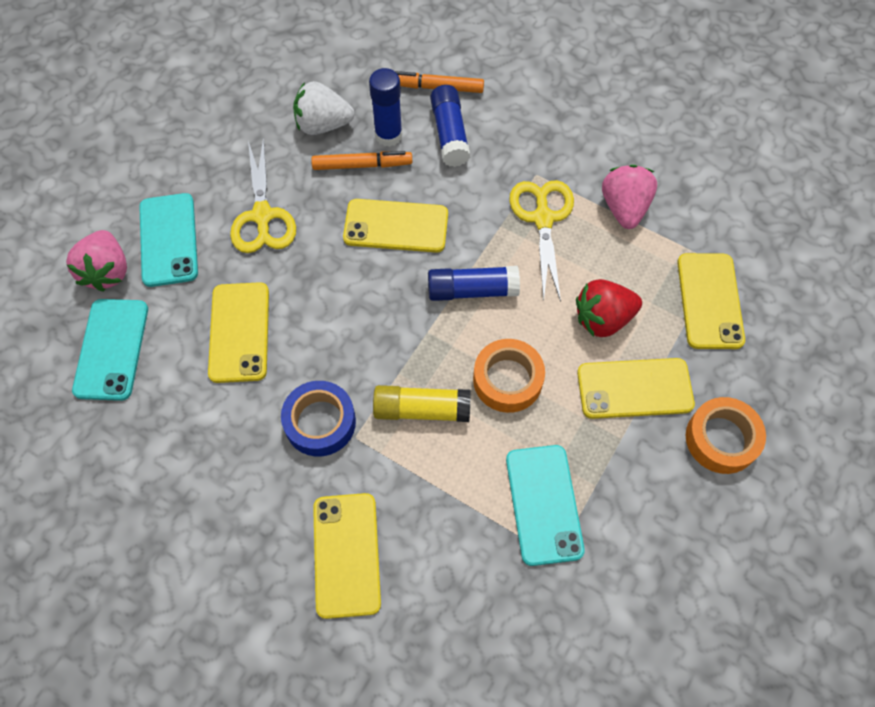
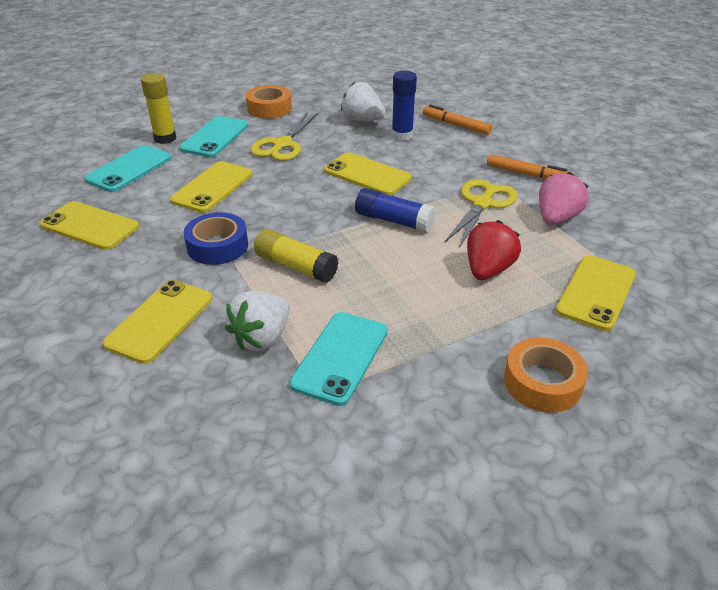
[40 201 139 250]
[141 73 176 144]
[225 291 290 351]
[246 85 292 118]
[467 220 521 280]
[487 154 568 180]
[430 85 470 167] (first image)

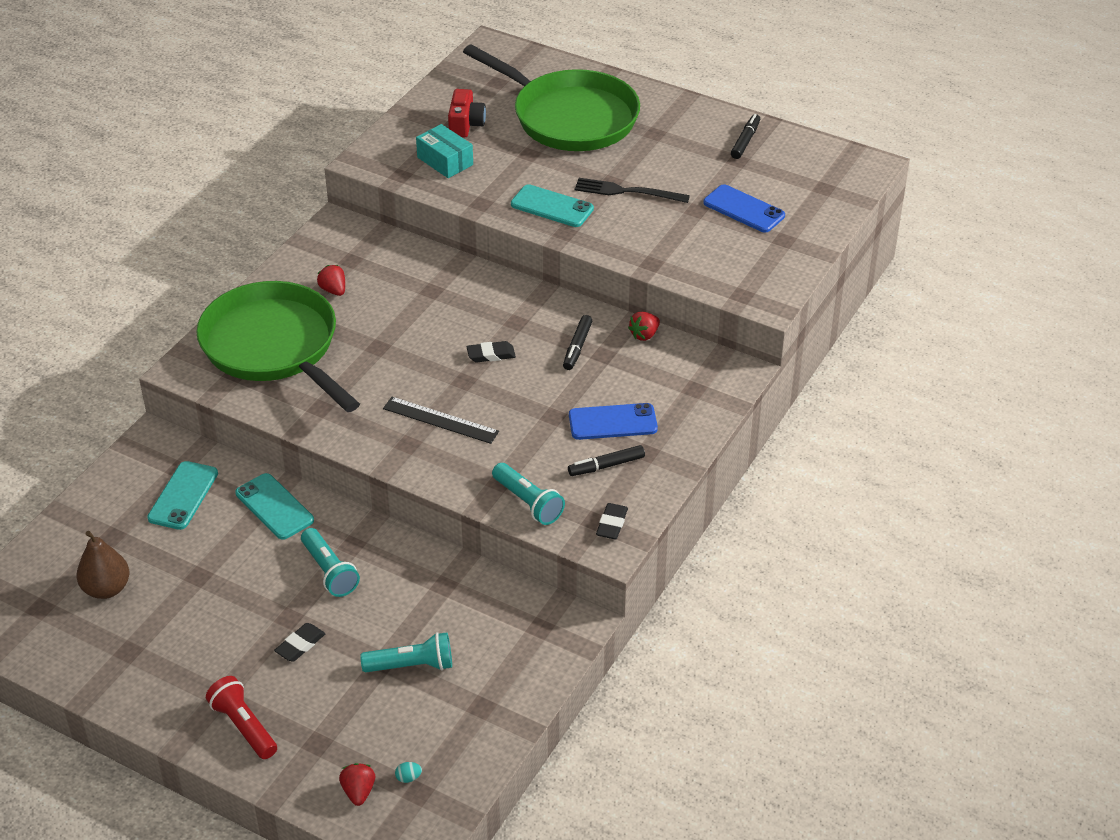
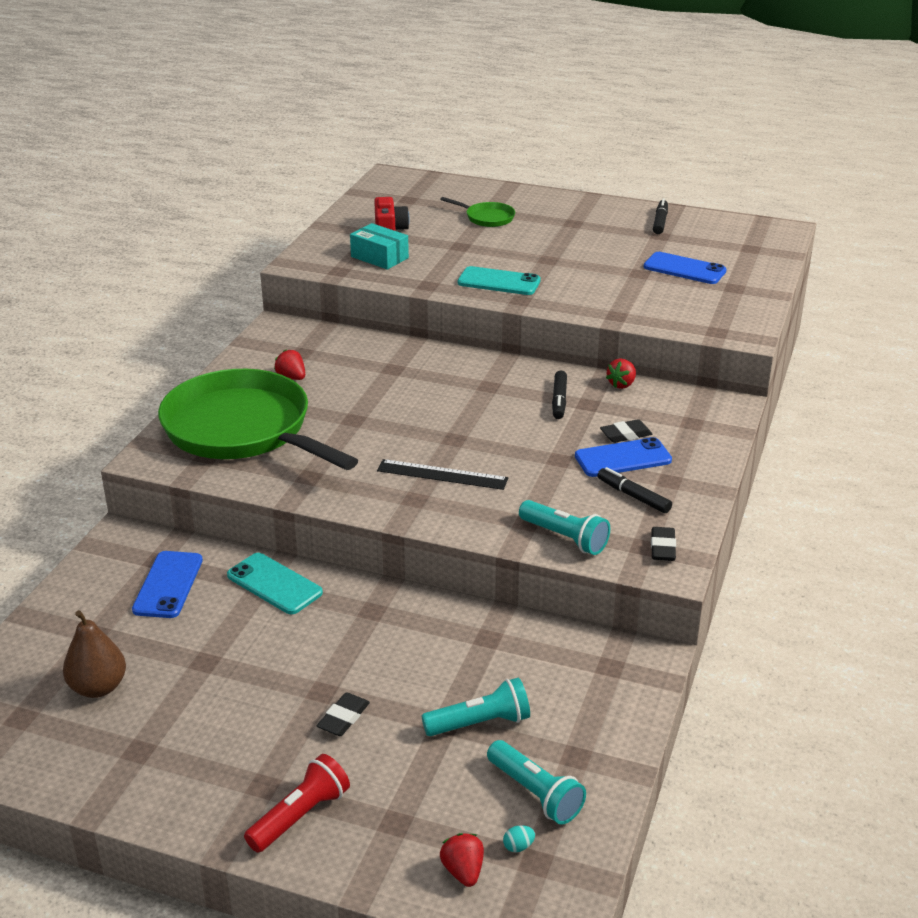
[132 551 203 618]
[244 754 350 853]
[440 197 515 227]
[487 740 586 825]
[597 467 672 513]
[600 419 652 443]
[574 178 690 203] (first image)

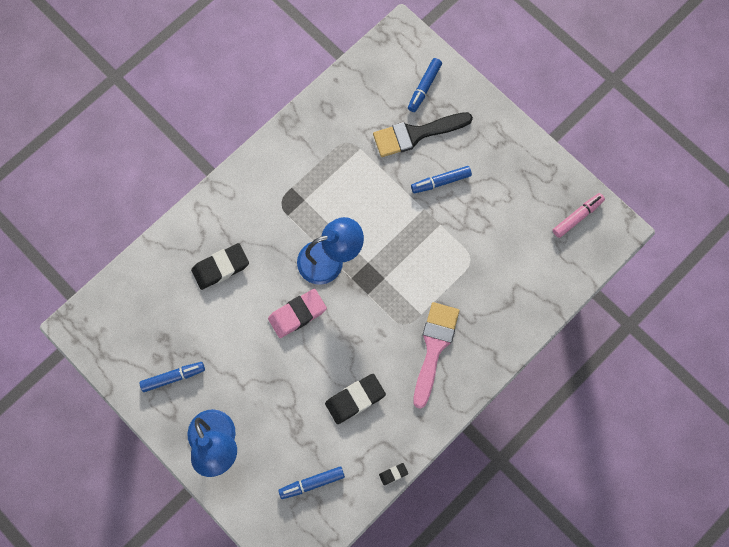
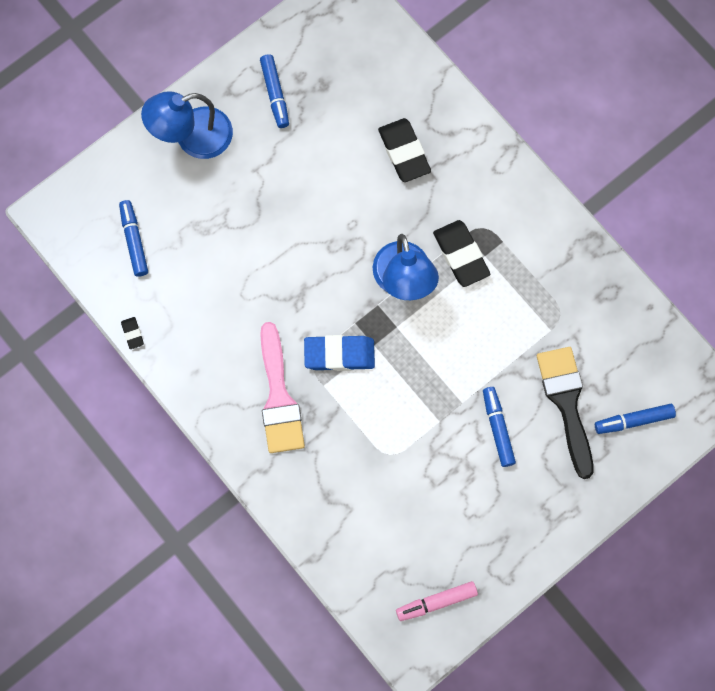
[260 322 305 453]
[304 335 375 371]
[396 581 478 621]
[433 220 490 287]
[595 404 676 434]
[268 289 327 338] (first image)

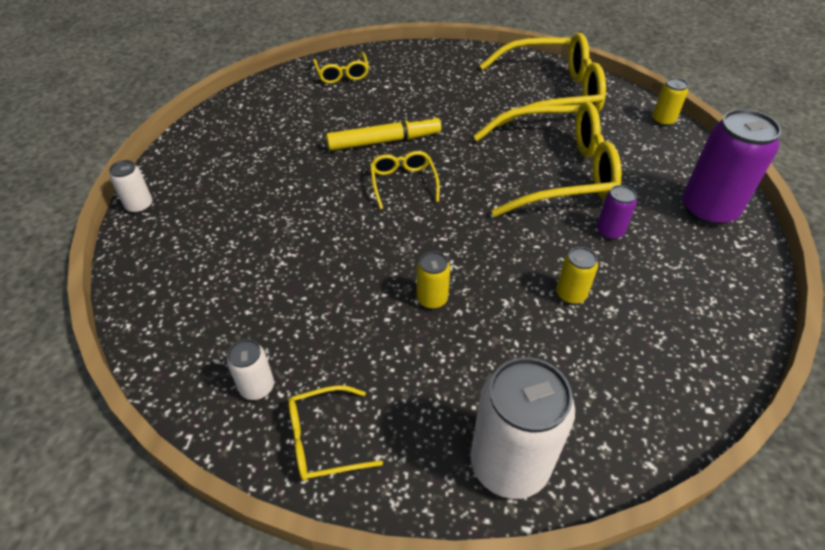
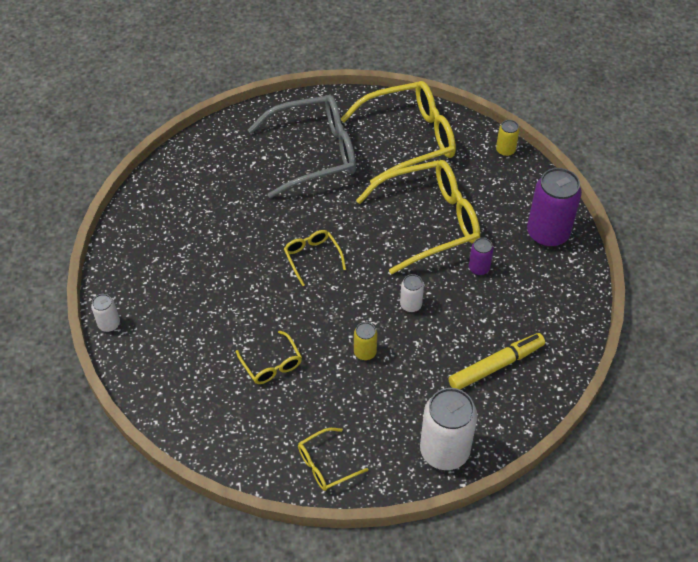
[236 330 302 384]
[248 95 356 198]
[400 274 424 312]
[448 333 545 389]
[556 247 598 304] (first image)

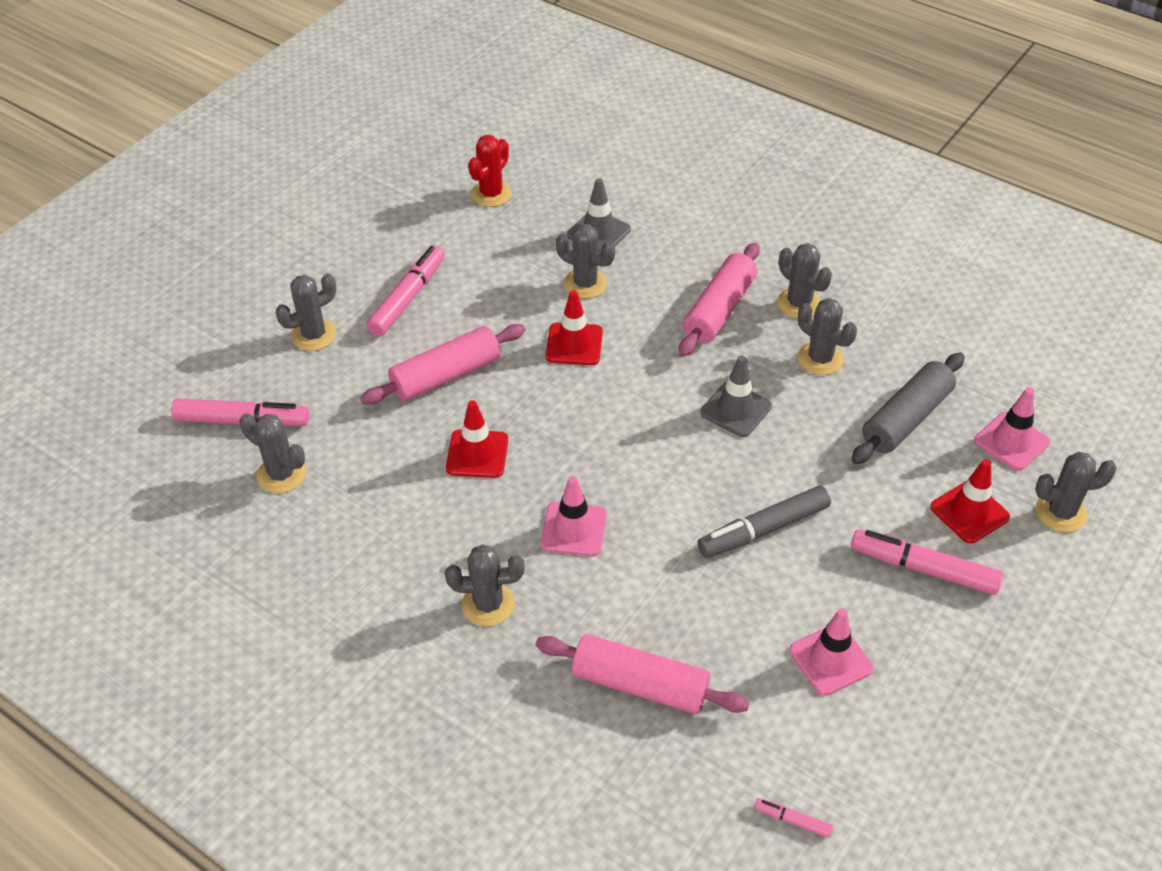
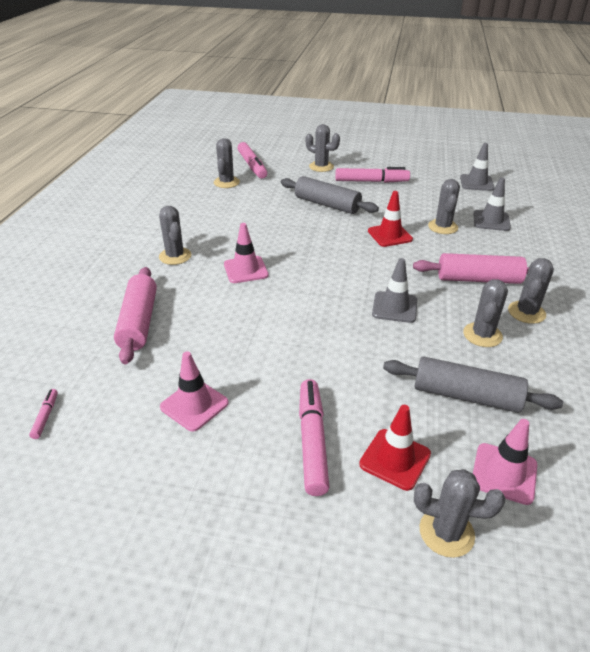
[281 176 379 214]
[414 469 505 558]
[460 143 495 191]
[446 400 508 478] (first image)
[697 485 831 558] (first image)

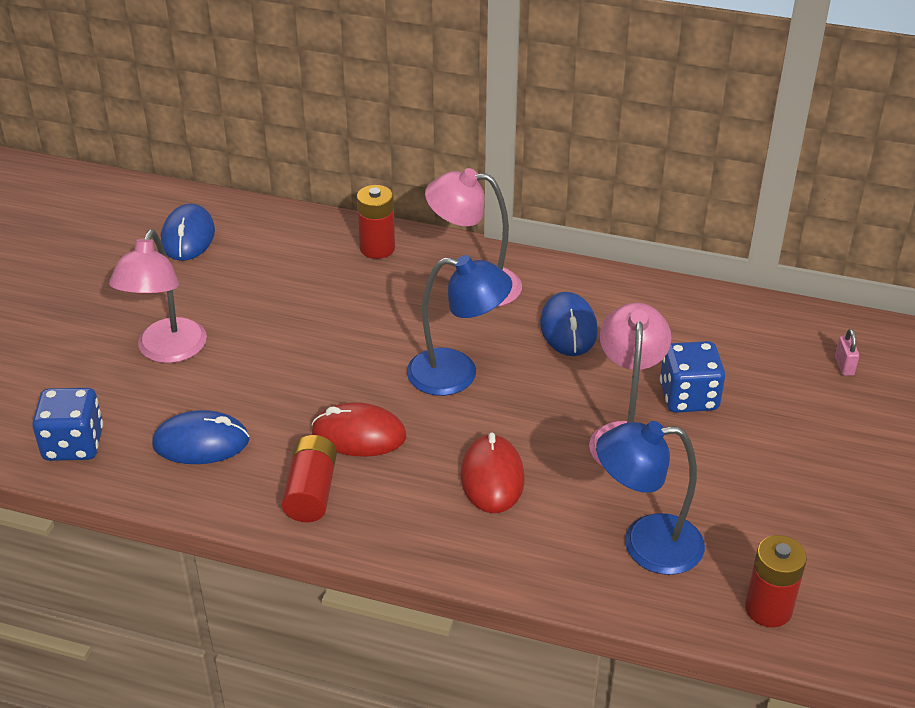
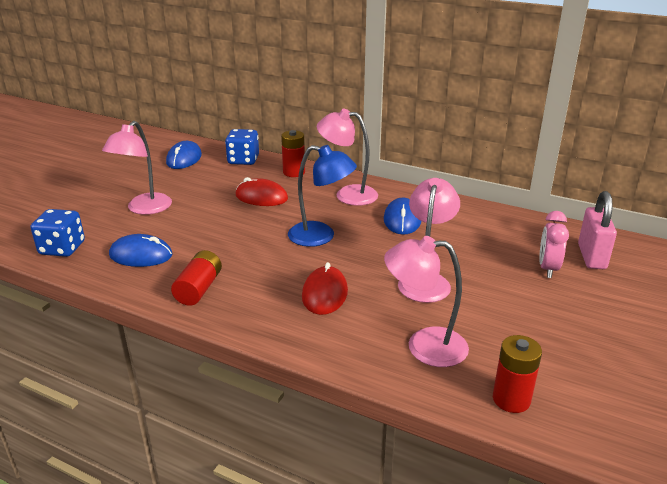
[225 129 259 165]
[236 177 288 206]
[384 236 469 367]
[539 211 569 278]
[578 191 617 269]

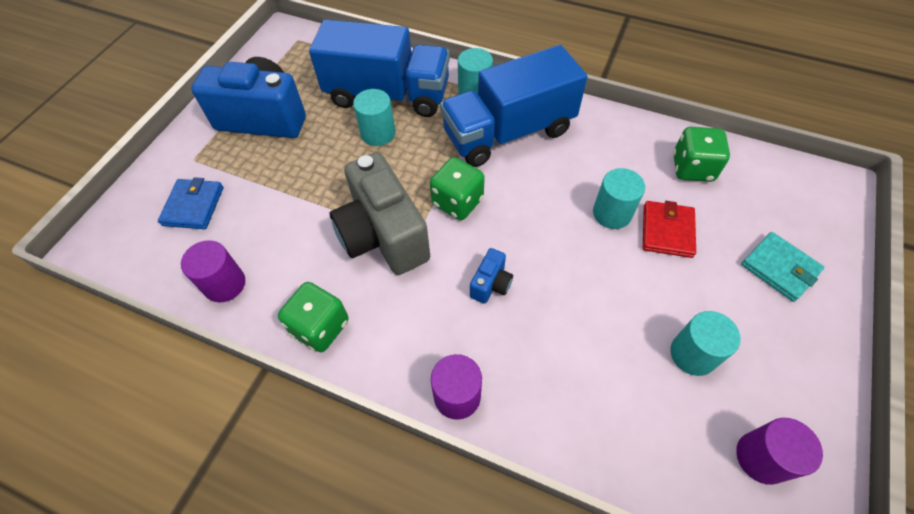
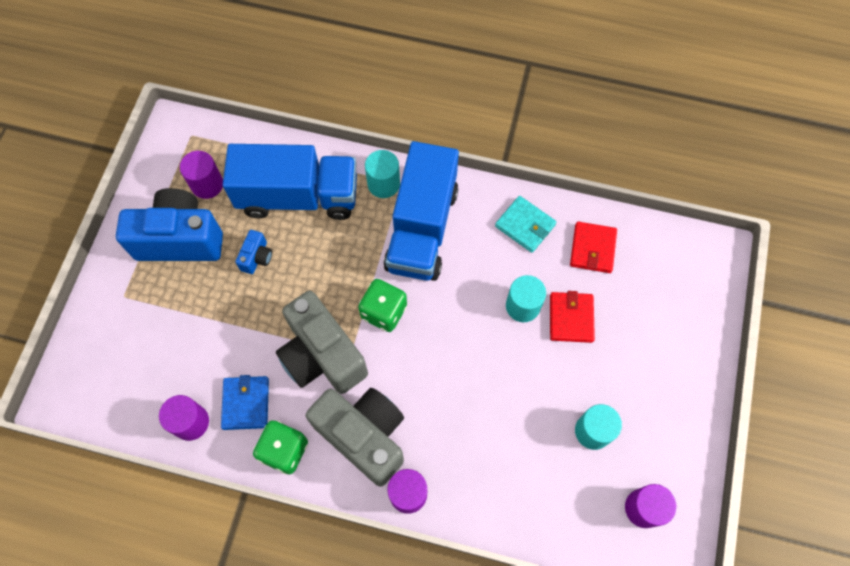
[180 151 223 199]
[221 375 269 430]
[235 230 272 274]
[306 388 404 487]
[384 141 459 281]
[495 196 556 253]
[570 222 617 273]
[353 89 395 146] (first image)

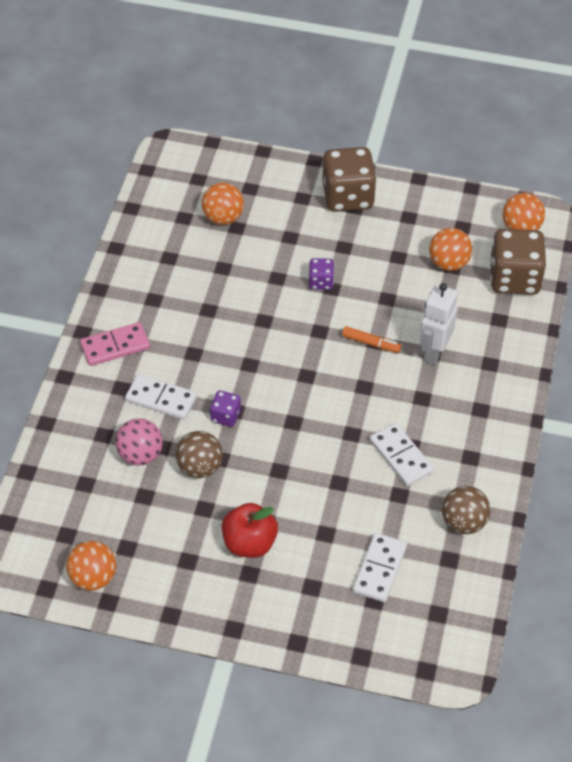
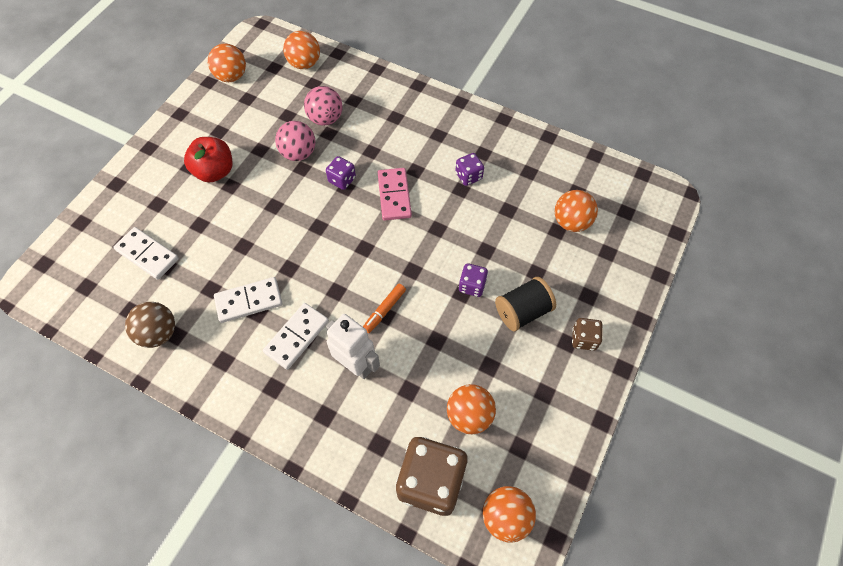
[263 303 329 370]
[275 121 316 161]
[283 31 320 69]
[377 168 412 220]
[455 153 484 186]
[495 277 556 332]
[572 318 603 351]

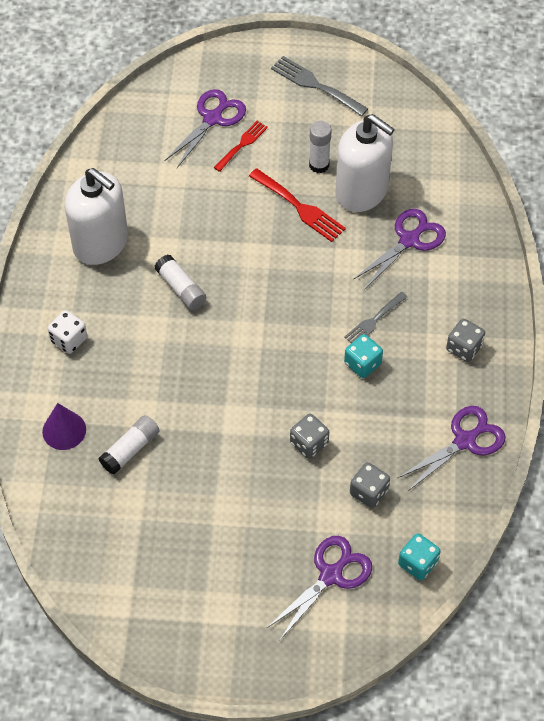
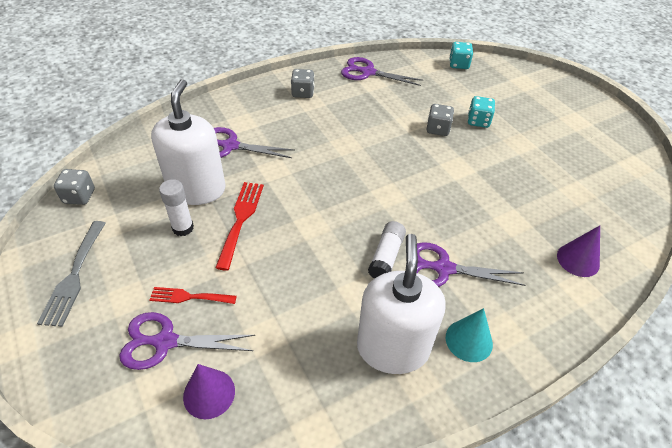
[54 169 95 205]
[183 364 235 419]
[417 242 525 287]
[446 308 493 362]
[468 96 495 128]
[48 310 87 354] (first image)
[98 415 160 475] (first image)
[344 292 407 343] (first image)

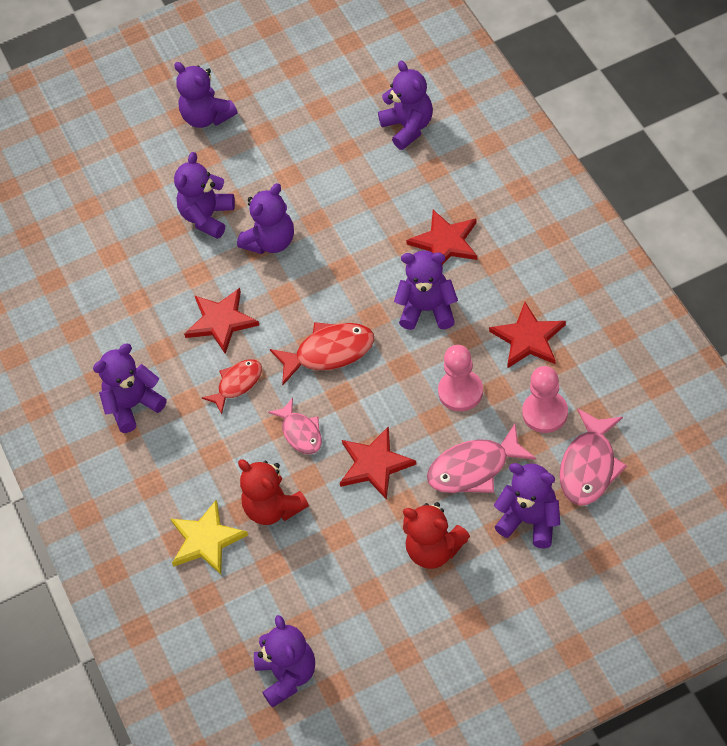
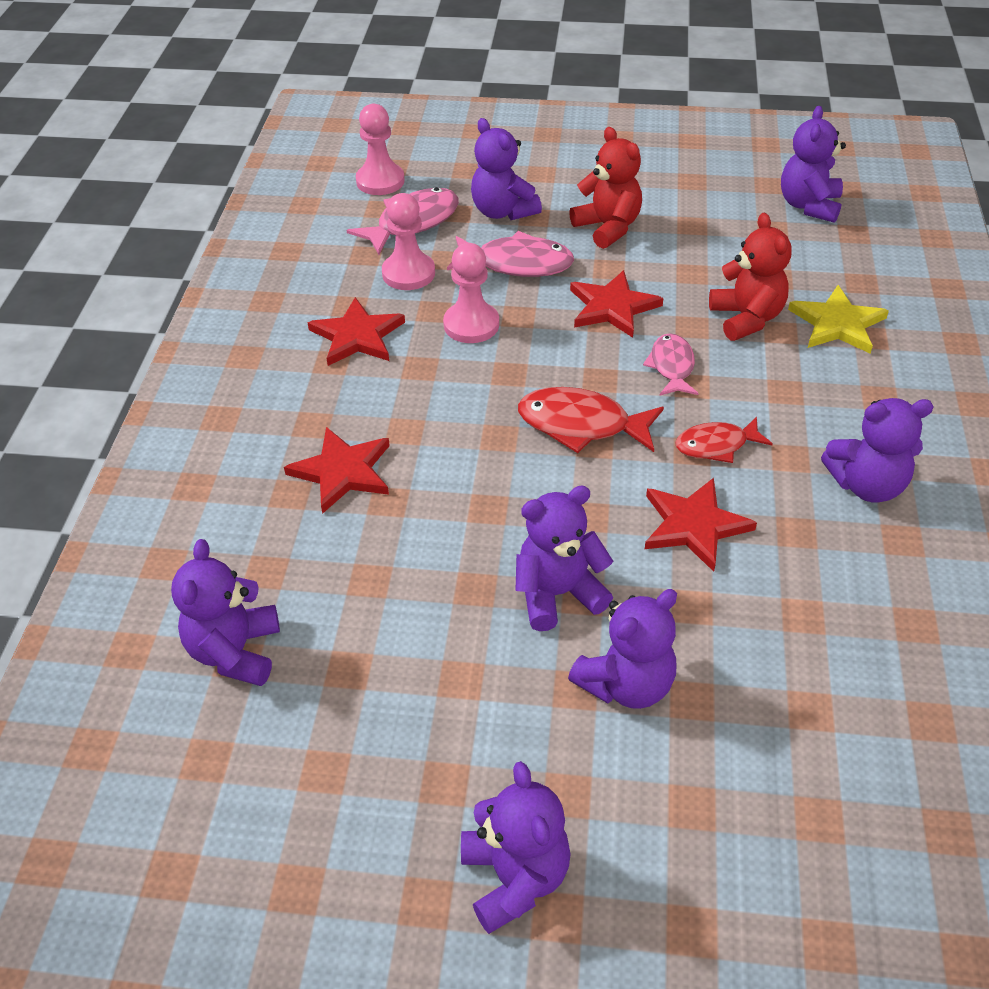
[356 104 405 195]
[394 250 458 330] (first image)

